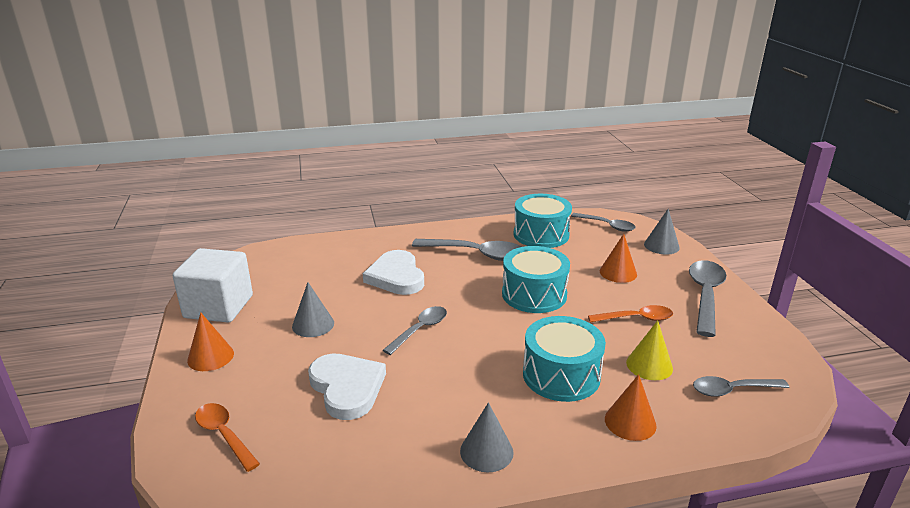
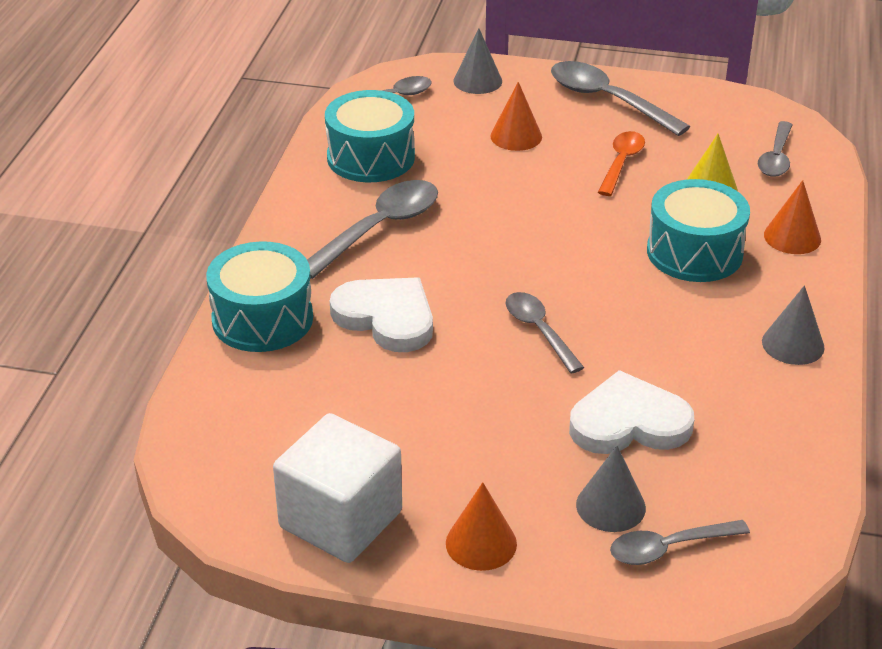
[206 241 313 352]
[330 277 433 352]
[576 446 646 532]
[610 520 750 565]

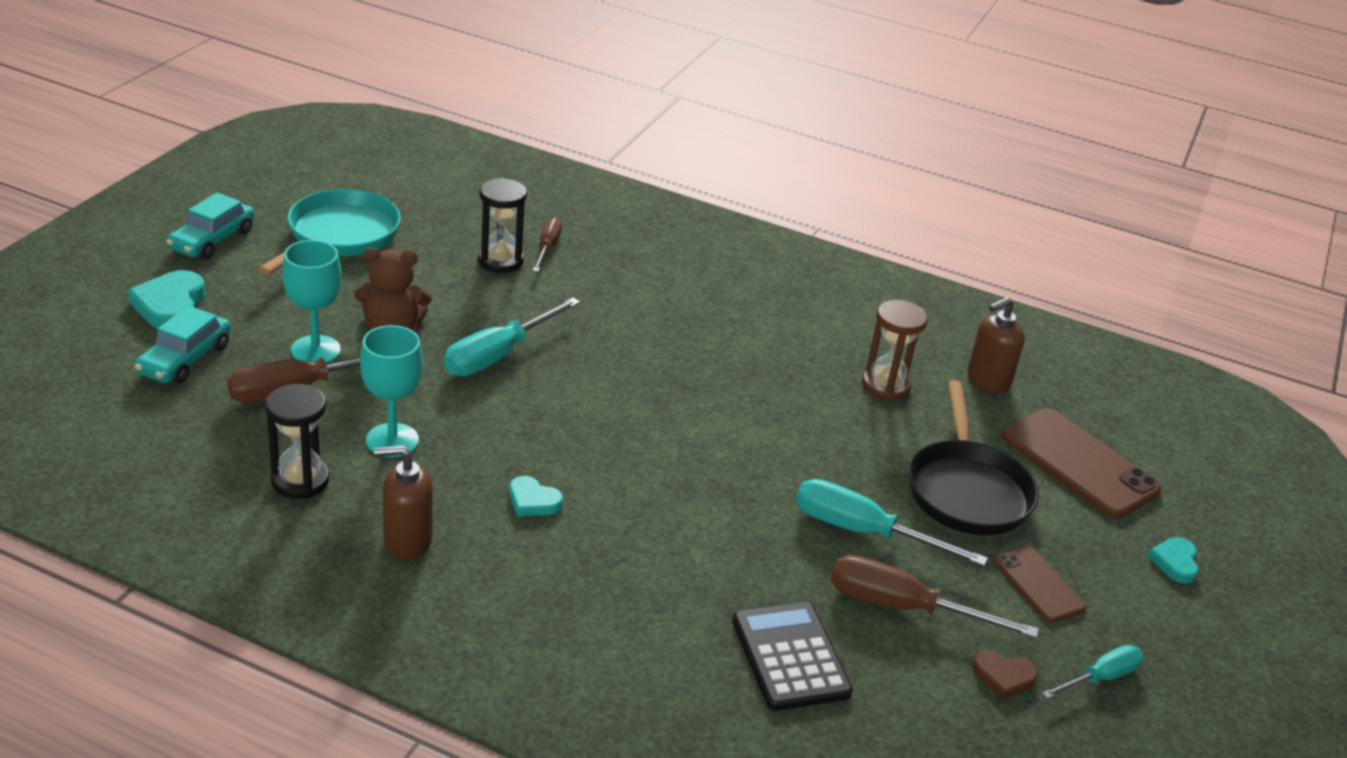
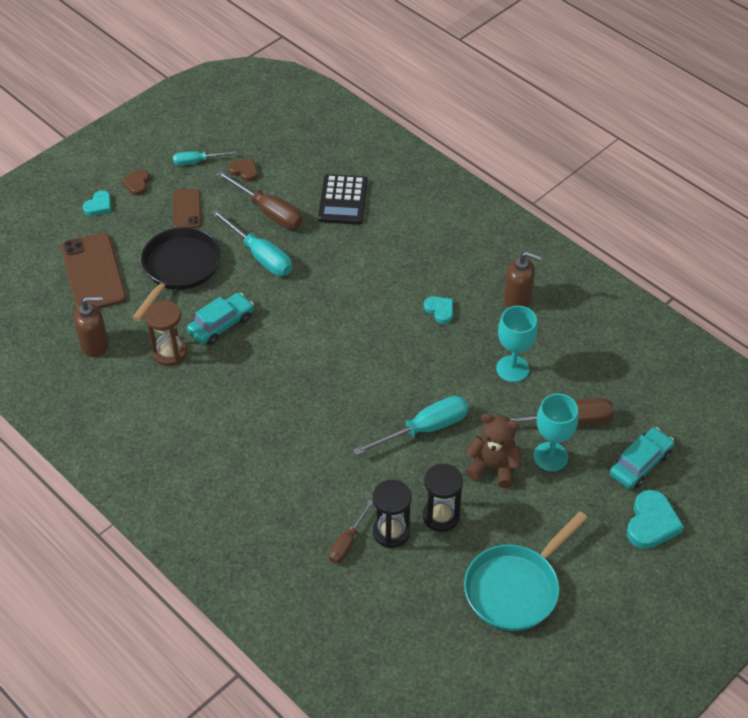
[121 169 149 196]
[187 293 254 345]
[423 463 463 532]

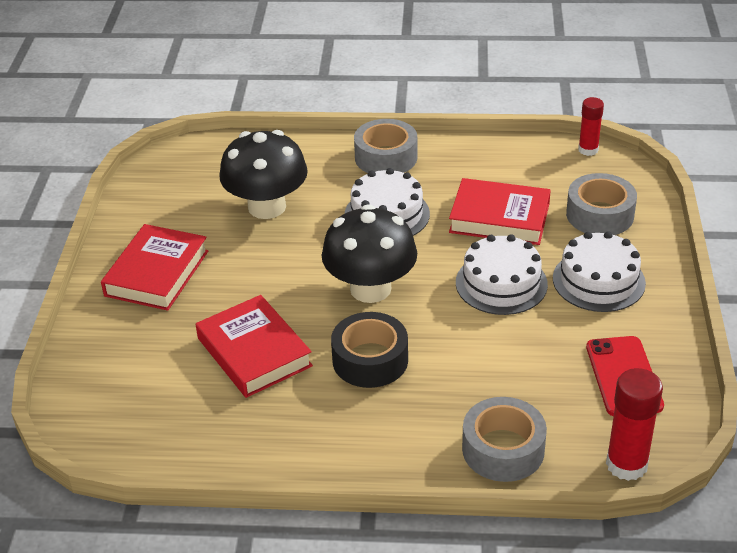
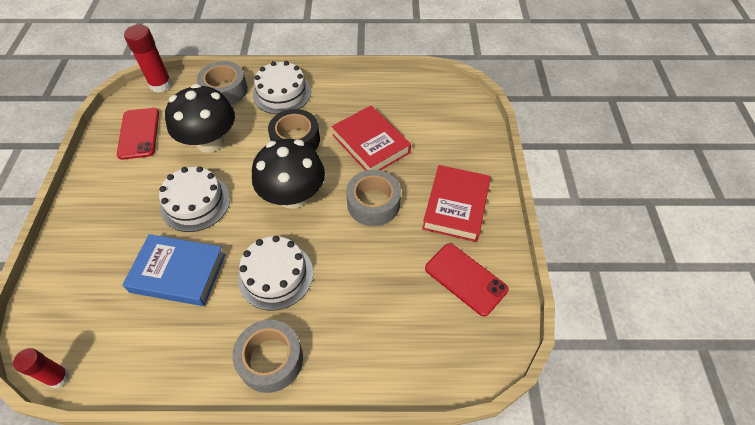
[123 234 226 306]
[165 84 235 153]
[253 61 311 114]
[346 170 401 226]
[425 243 509 317]

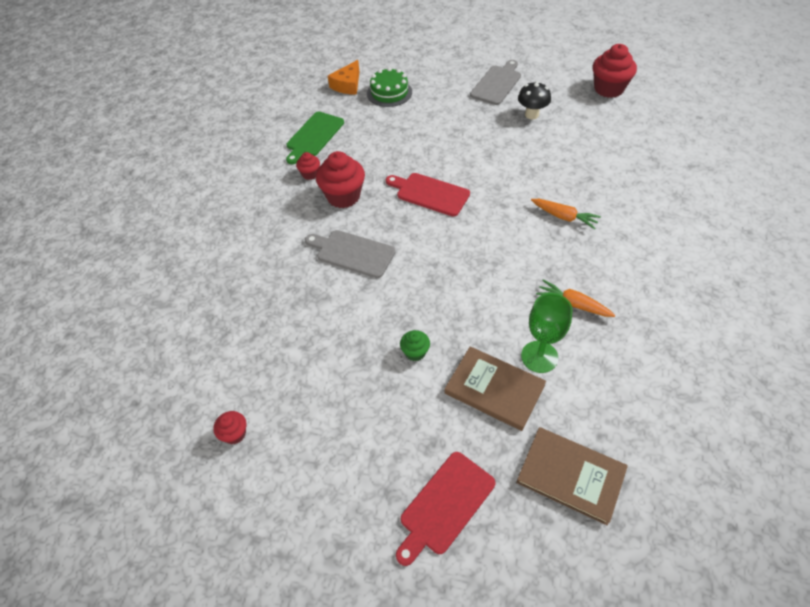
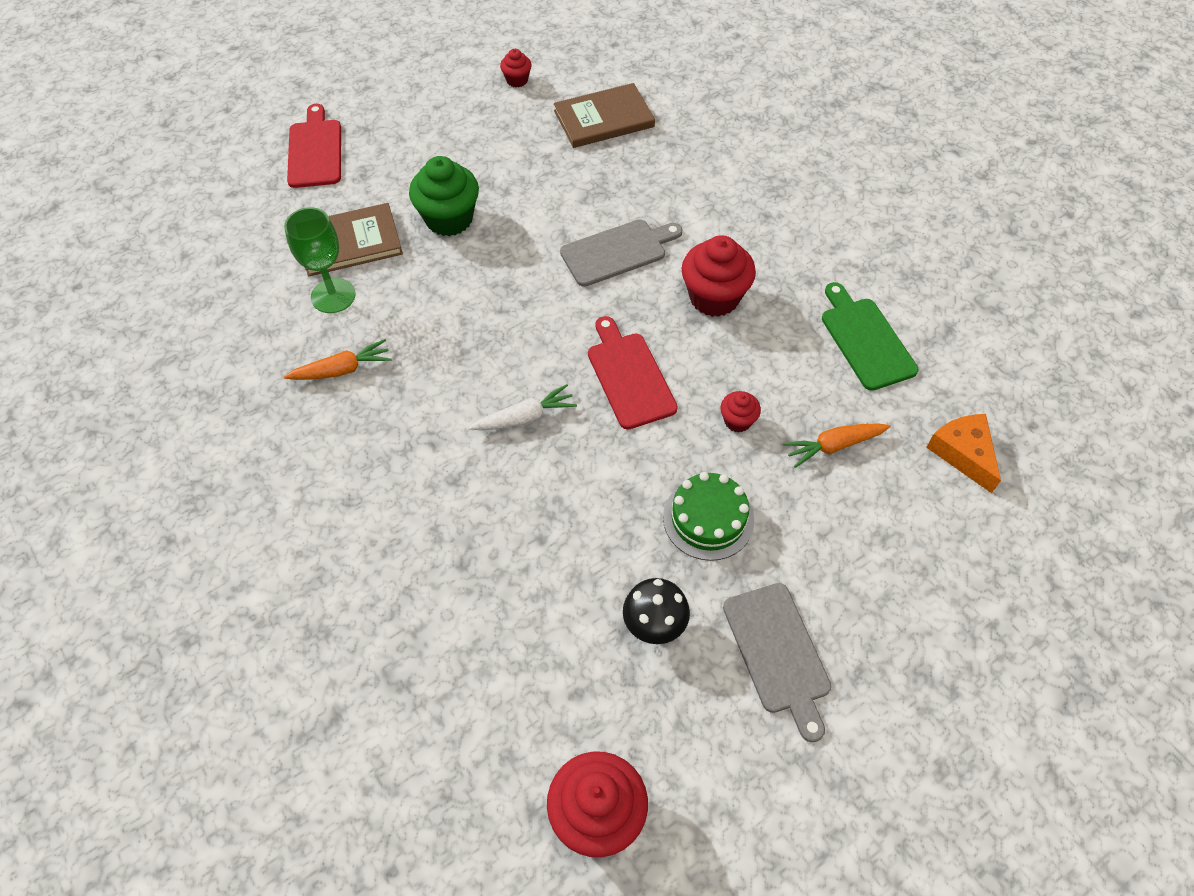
[409 156 479 236]
[469 384 577 430]
[554 83 655 148]
[588 316 678 430]
[663 472 754 561]
[721 391 761 433]
[783 424 891 468]

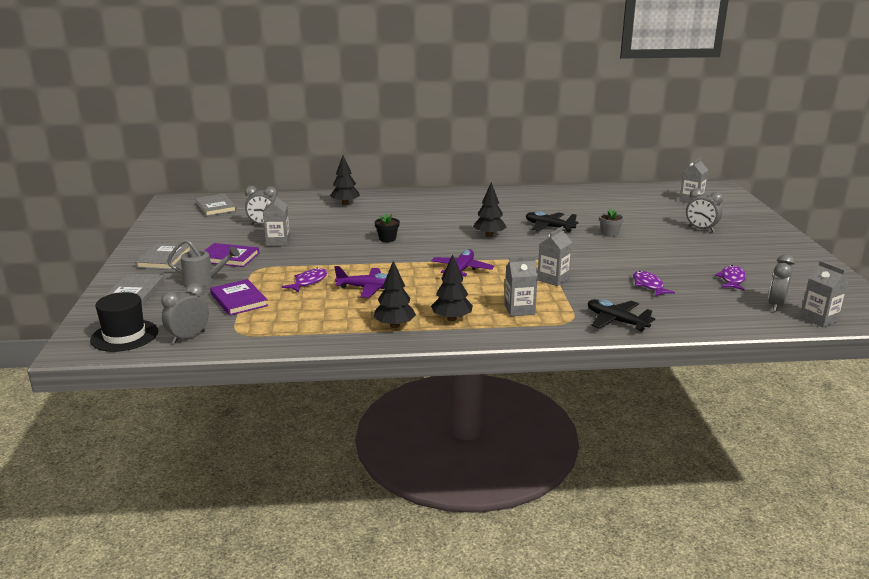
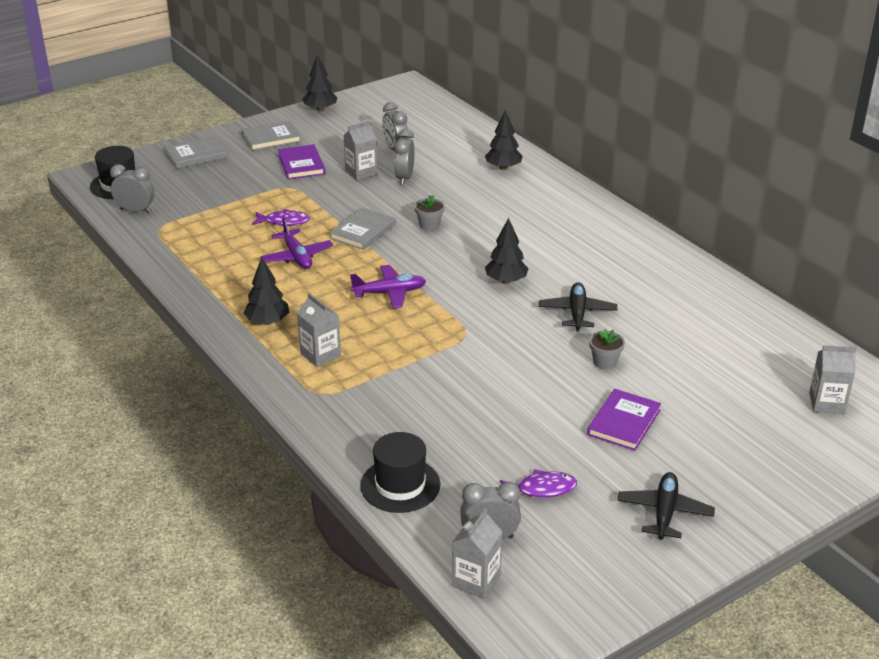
[302 55 337 111]
[329 207 396 250]
[360 432 440 513]
[394 129 414 185]
[414 195 445 230]
[587 389 661 451]
[617 472 715 540]
[167 239 240 287] (first image)
[537 226 572 286] (first image)
[633 271 675 296] (first image)

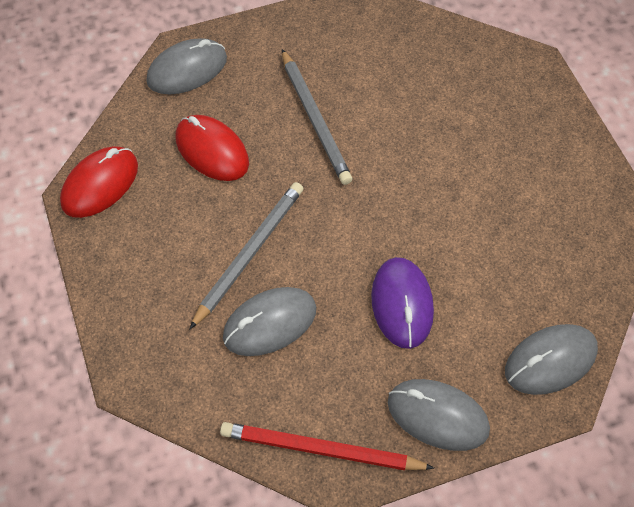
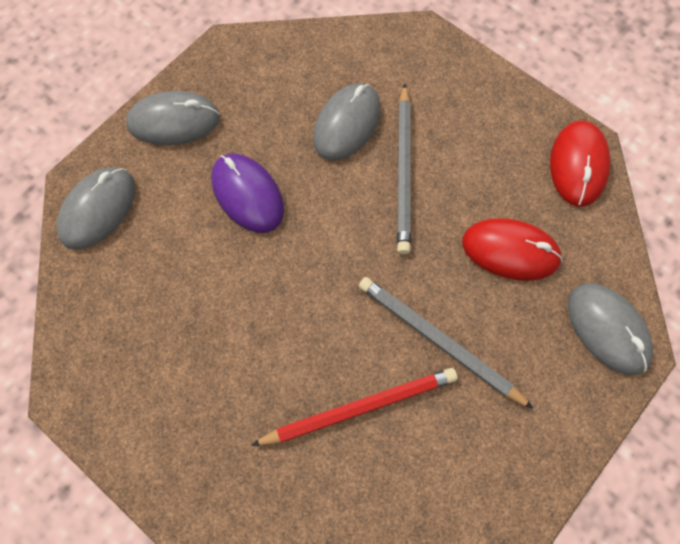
[251 368 458 446]
[568 283 653 375]

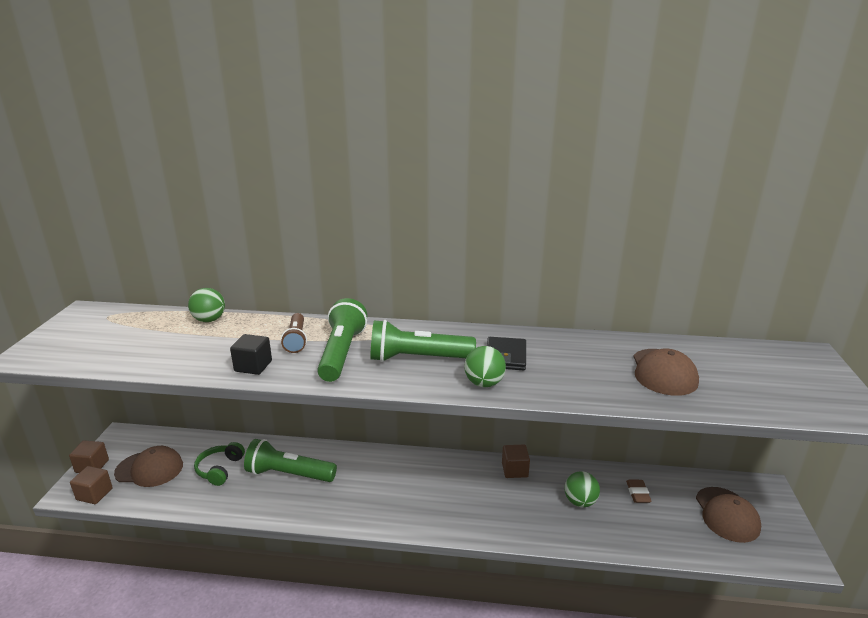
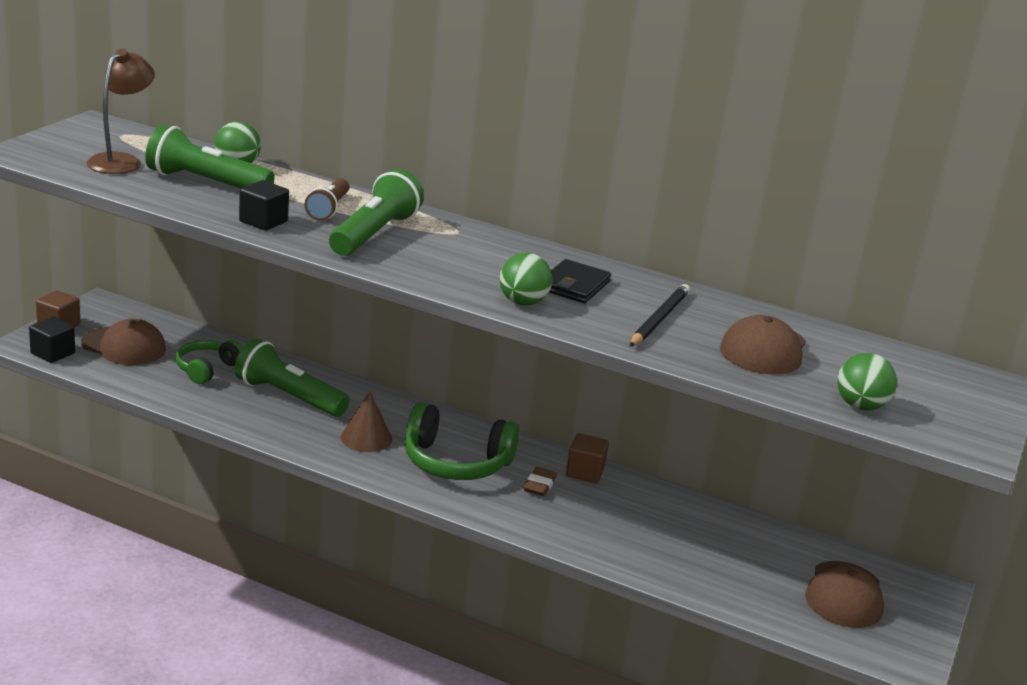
[29 317 75 363]
[87 49 155 174]
[145 124 275 188]
[341 392 392 452]
[405 402 519 480]
[523 467 557 496]
[630 284 690 347]
[837 353 897 411]

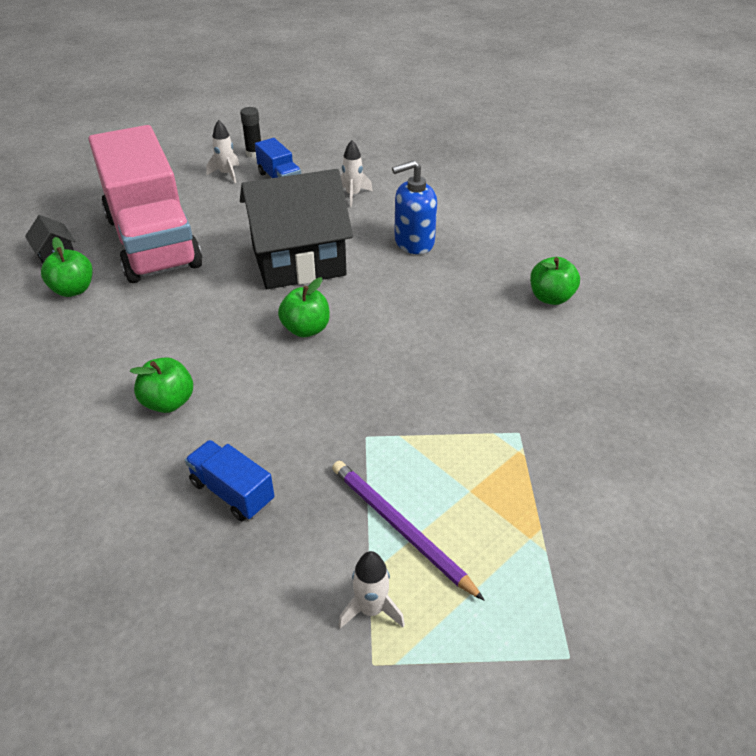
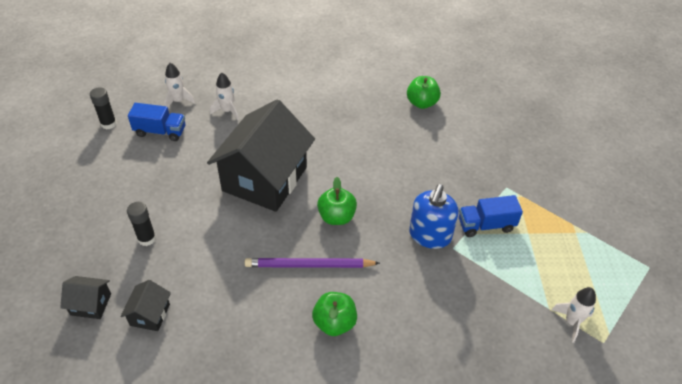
[120 280 171 331]
[127 202 156 246]
[164 63 196 108]
[244 258 380 268]
[409 184 459 249]
[459 195 523 237]

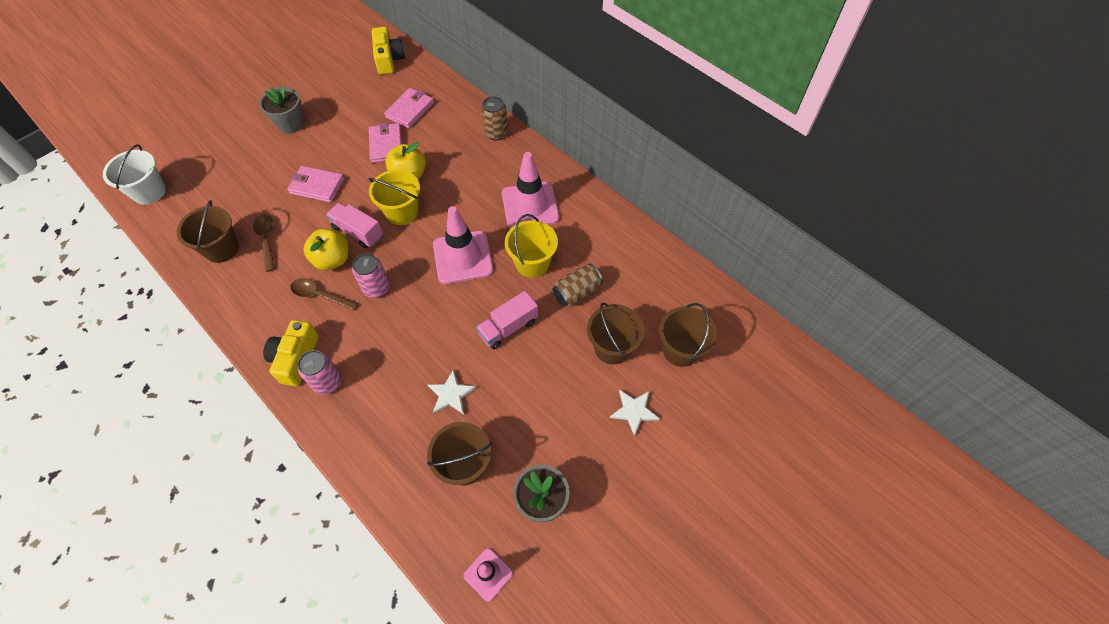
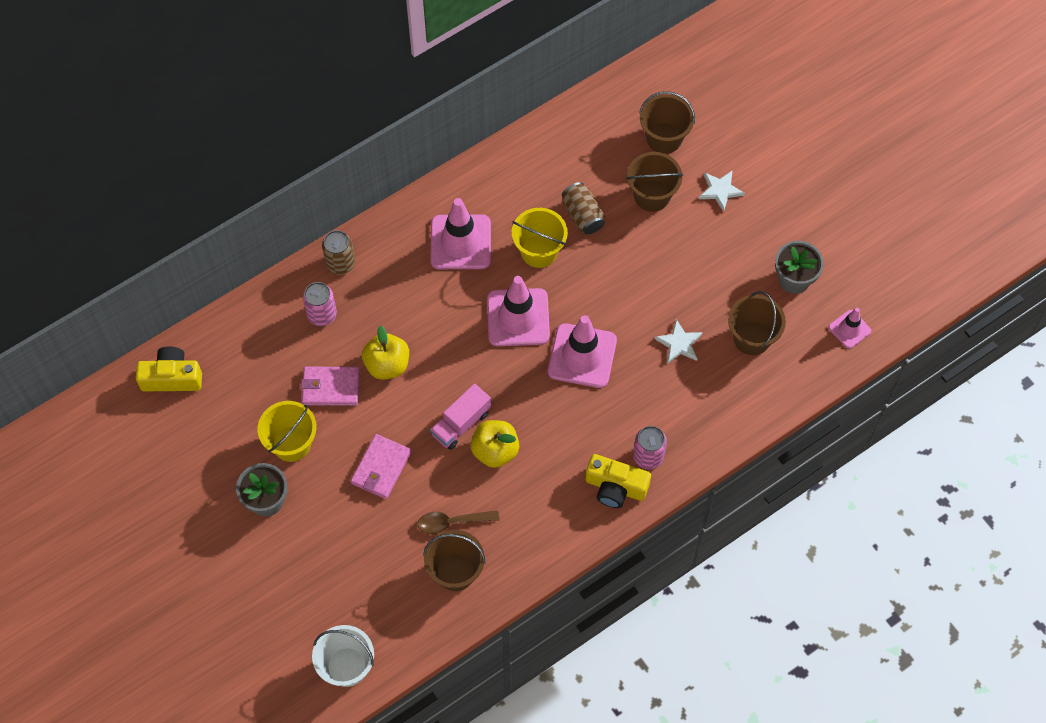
[257 401 317 462]
[303 282 337 326]
[548 315 617 388]
[290 278 359 311] (first image)
[384 88 434 128] (first image)
[476 291 538 349] (first image)

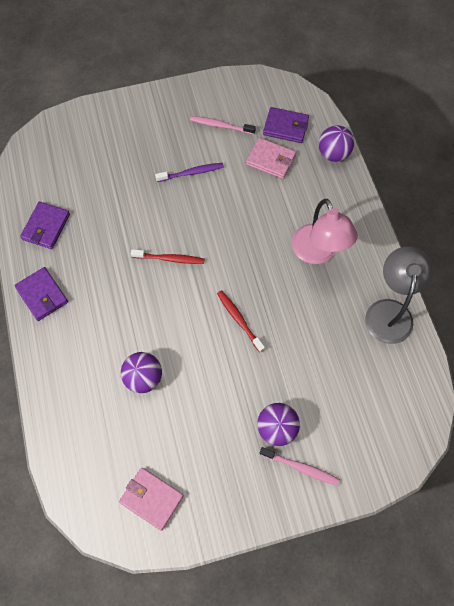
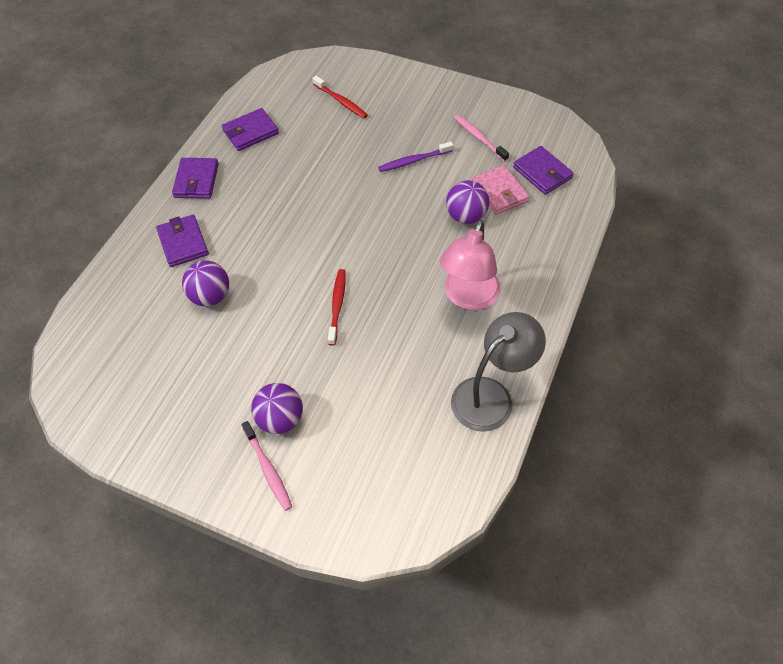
[156 215 209 267]
[312 76 368 118]
[378 142 454 172]
[446 180 489 224]
[119 468 184 531] (first image)

